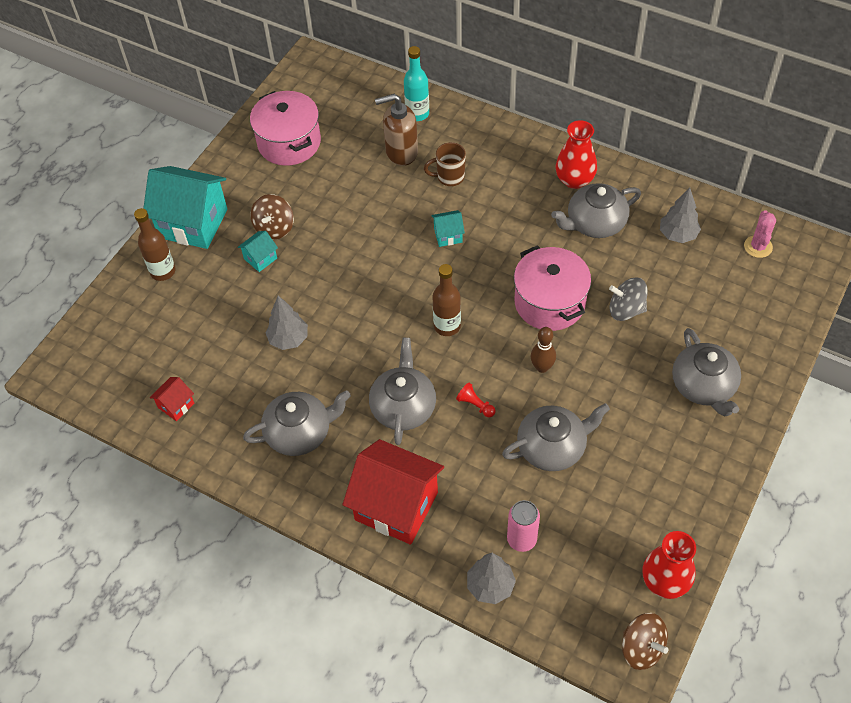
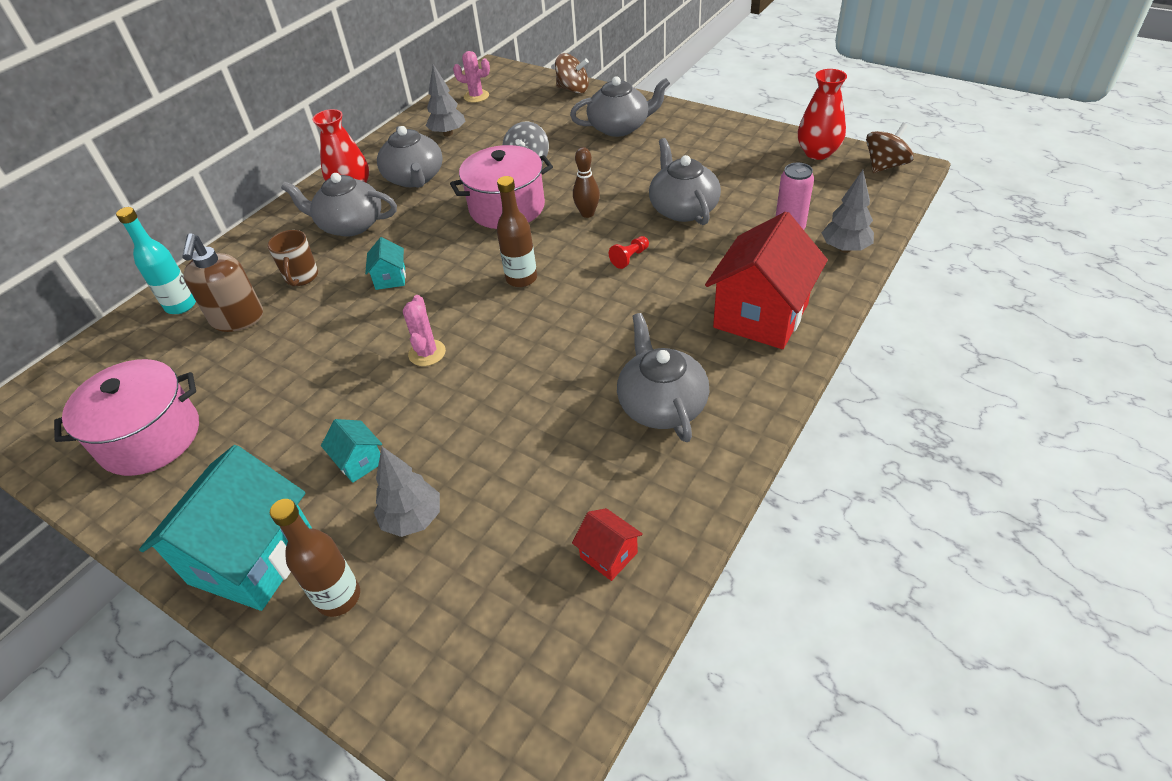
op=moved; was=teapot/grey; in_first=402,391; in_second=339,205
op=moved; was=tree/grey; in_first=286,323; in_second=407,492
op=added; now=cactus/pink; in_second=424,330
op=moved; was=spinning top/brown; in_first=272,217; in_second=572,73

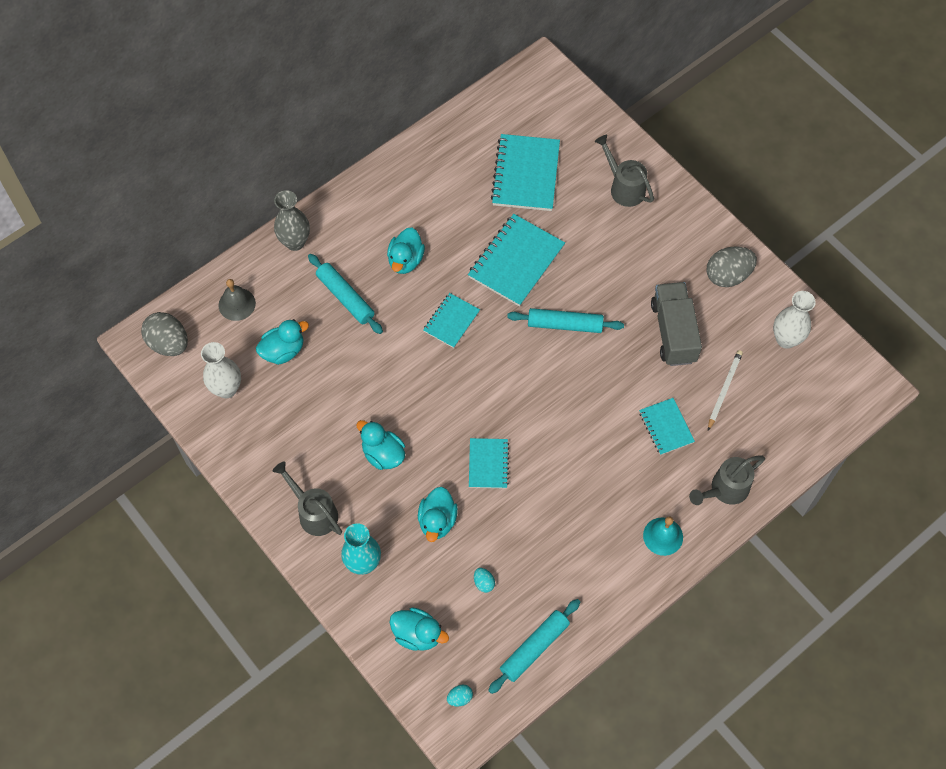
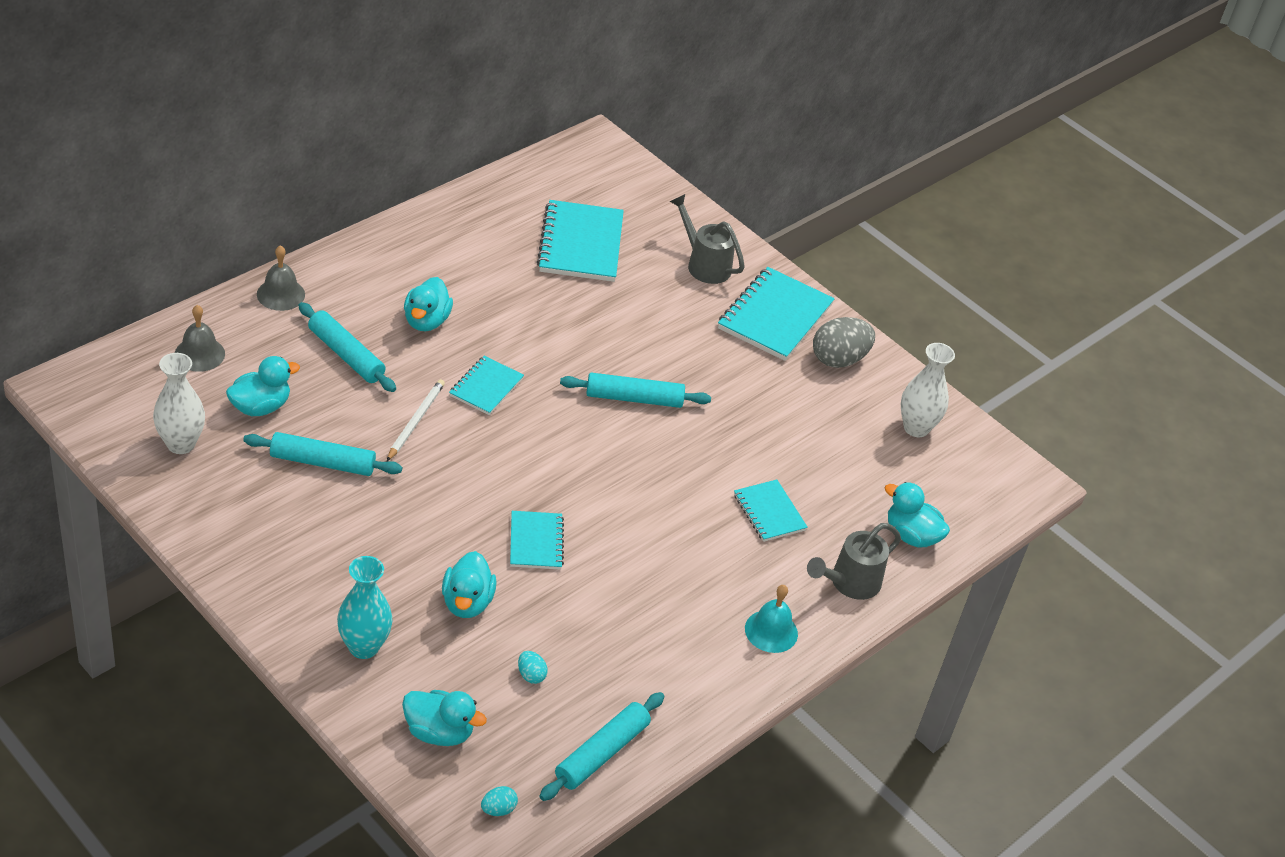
op=added; now=rolling pin/turquoise; in_second=322,454
op=replaced; was=vase/grey; now=bell/grey; in_first=292,220; in_second=281,278
op=moved; was=pencil/white; in_first=725,390; in_second=416,420
op=moved; was=notebook/turquoise; in_first=516,260; in_second=776,314
op=moved; was=duck/turquoise; in_first=380,445; in_second=917,515
op=removed; was=egg/grey; in_first=164,334
op=removed; was=watering can/grey; in_first=307,498
op=removed; was=truck/grey; in_first=676,324

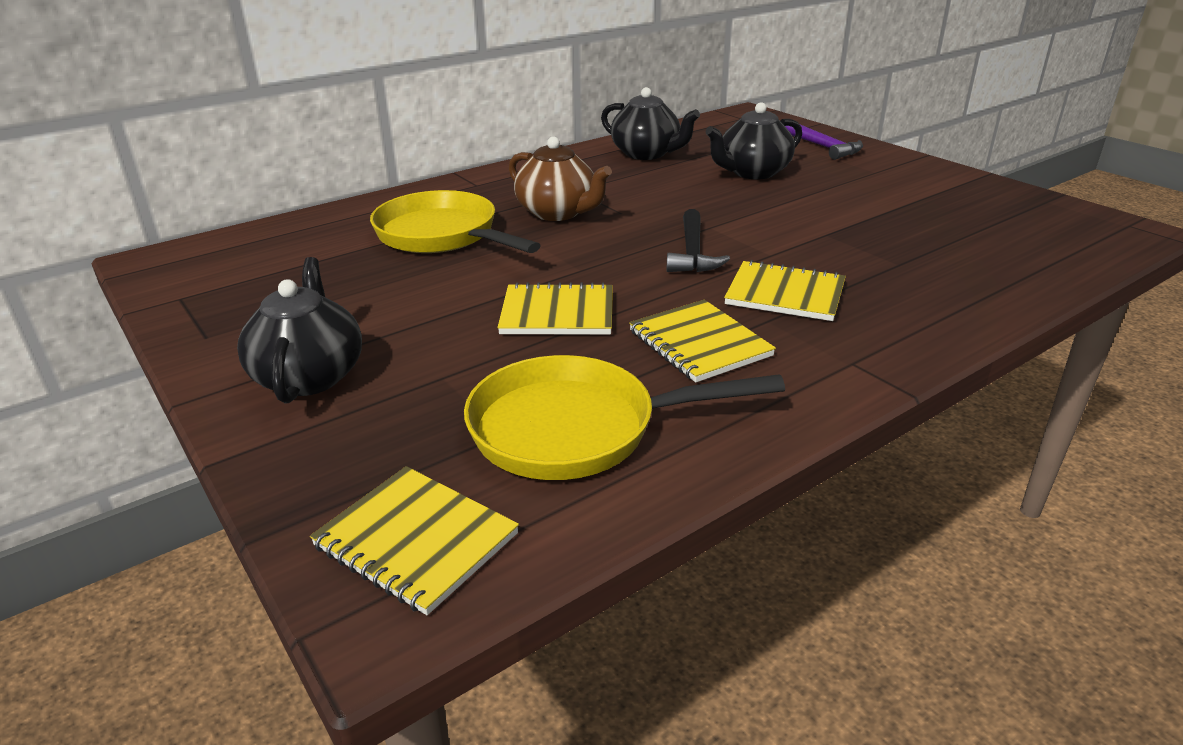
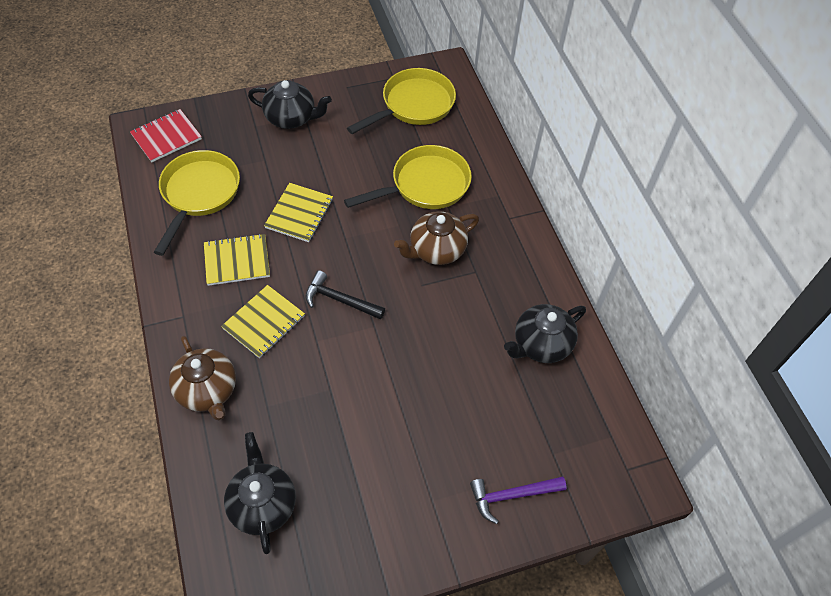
op=recoloured; was=notebook/yellow; now=notebook/red; in_first=414,540; in_second=166,135
op=added; now=teapot/brown; in_second=202,378
op=moved; was=teapot/black; in_first=753,140; in_second=260,493
op=added; now=pan/yellow; in_second=401,101

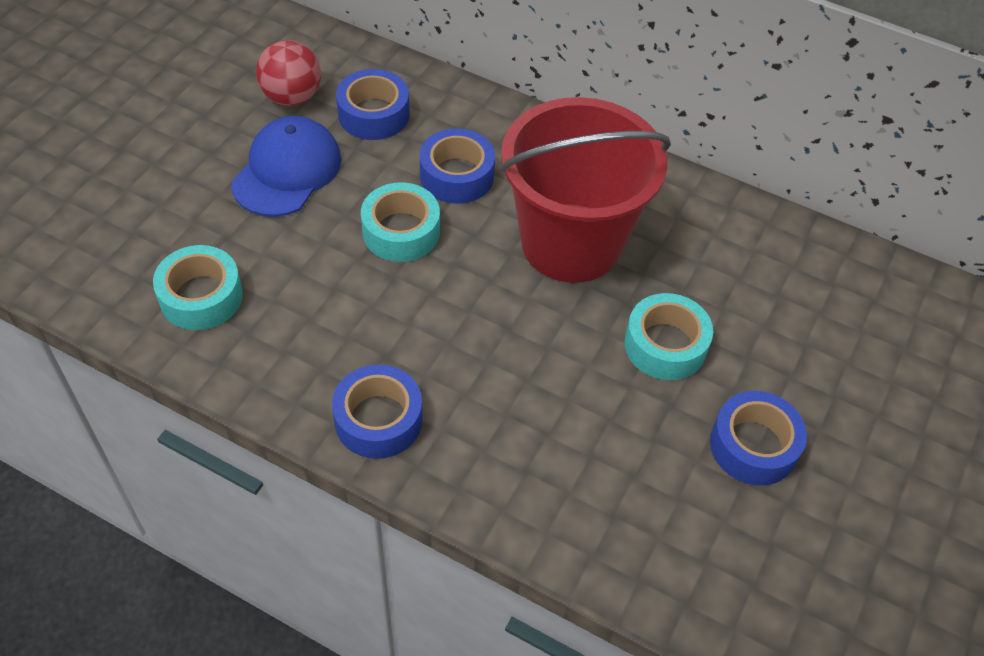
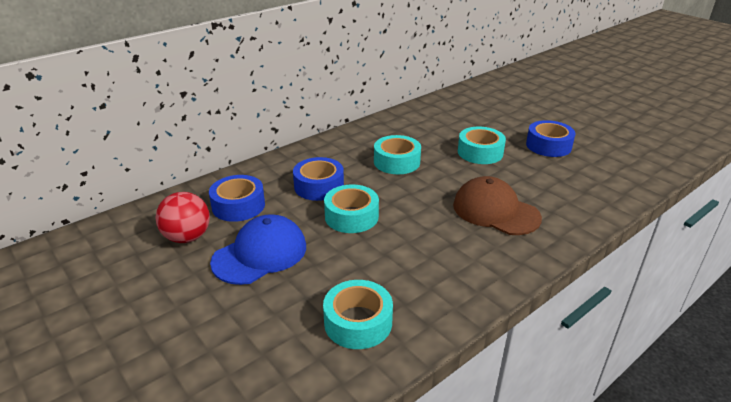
op=turned; was=cap/blue; in_first=286,166; in_second=258,249; clockwise=90
op=replaced; was=bucket/red; now=tape/turquoise; in_first=585,190; in_second=397,154
op=added; now=cap/brown; in_second=497,205
op=removed; was=tape/blue; in_first=377,411

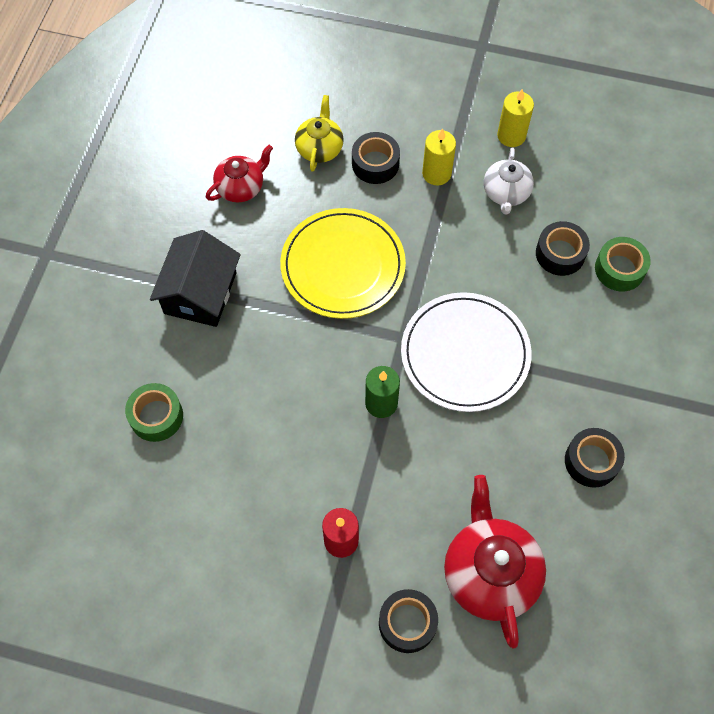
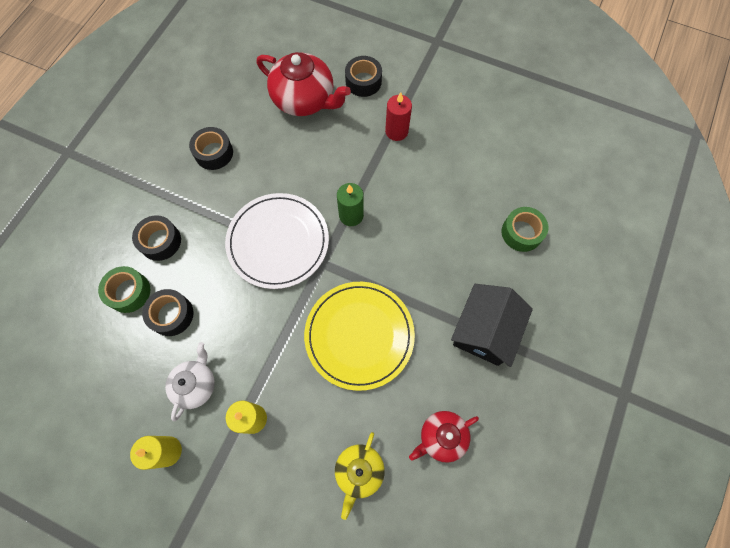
op=moved; was=tape/black; in_first=376,158; in_second=156,238
op=turned; was=teapot/red; in_first=495,562; in_second=304,84; clockwise=-60

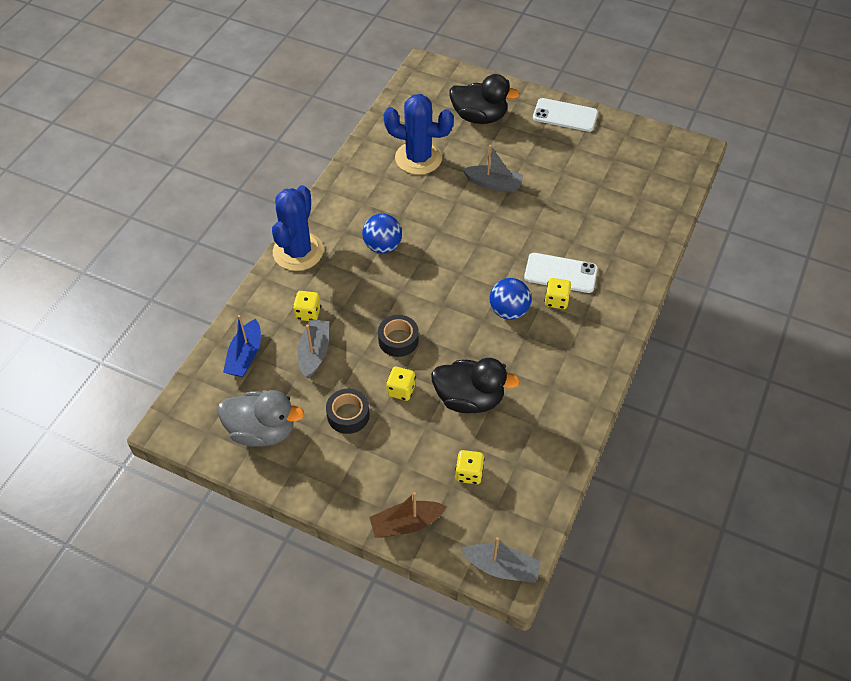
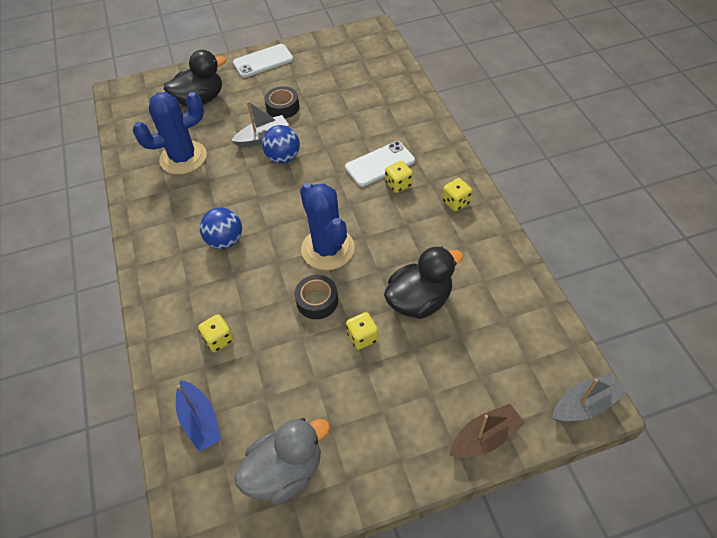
op=moved; was=ball/blue; in_first=510,299; in_second=281,144
op=moved; was=tape/black; in_first=348,411; in_second=281,102
op=moved; was=cactus/blue; in_first=298,228; in_second=327,226
op=moved; was=dice/yellow; in_first=470,467; in_second=457,194
op=turned; was=boat/brown; in_first=408,515; in_second=487,431; clockwise=-150
op=removed; was=boat/grey; in_first=313,349

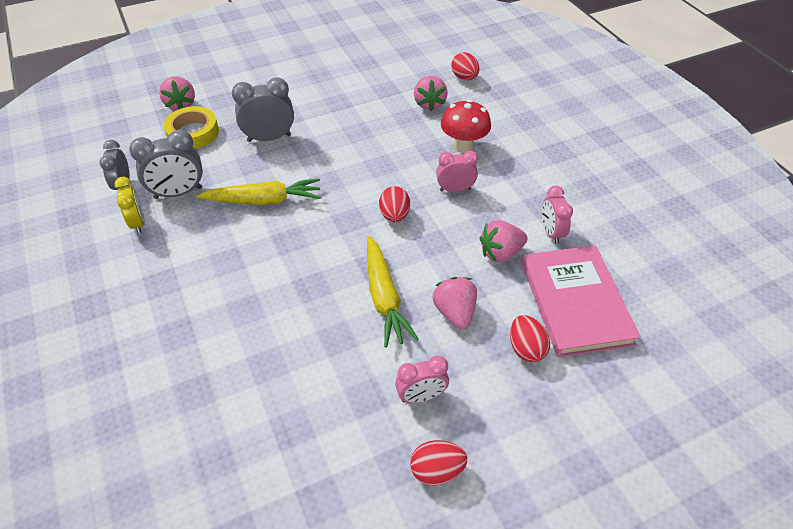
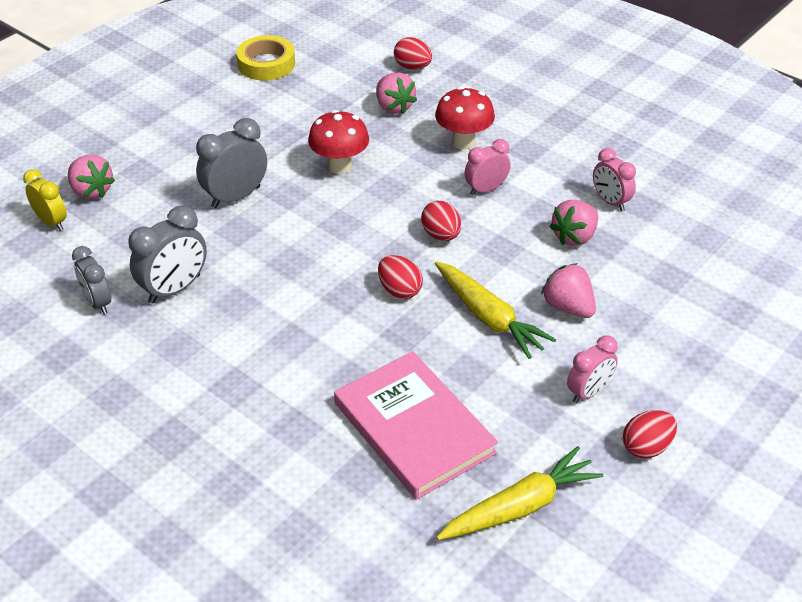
op=moved; was=clock/yellow; in_first=129,205; in_second=45,200
op=moved; was=tape/yellow; in_first=191,127; in_second=265,58
op=added; now=mushroom/red; in_second=338,142
op=moved; was=book/pink; in_first=581,301; in_second=416,425
op=moved; was=egg/red; in_first=530,338; in_second=400,277
op=moved; was=carrot/yellow; in_first=259,191; in_second=520,493

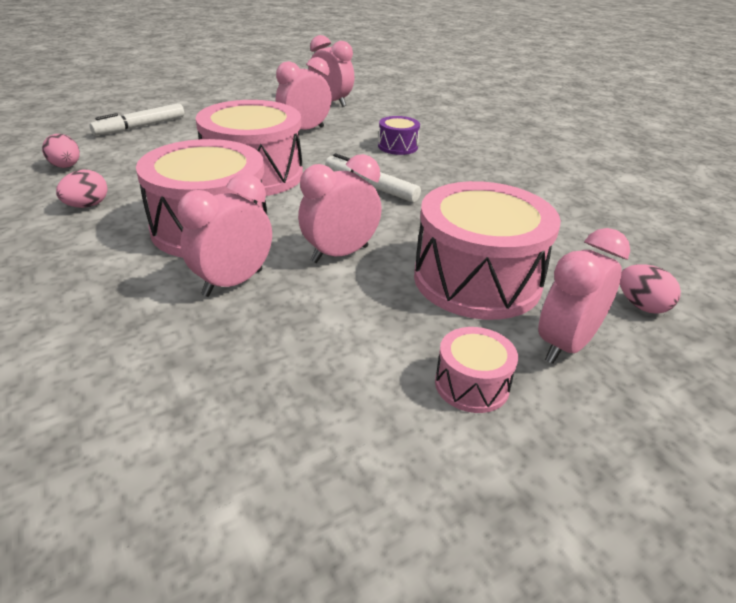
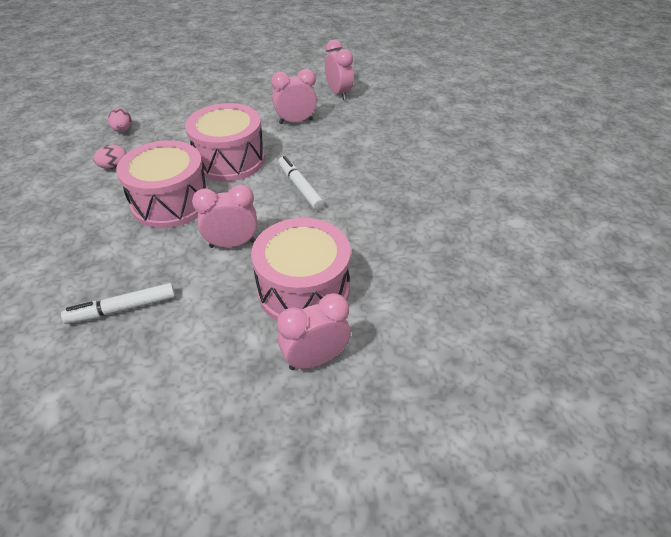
op=moved; was=marker/white; in_first=137,119; in_second=118,303
op=removed; was=clock/pink; in_first=225,235
op=removed; was=drum/purple; in_first=399,135
op=removed; was=drum/pink; in_first=476,370
op=removed; was=egg/pink; in_first=650,289

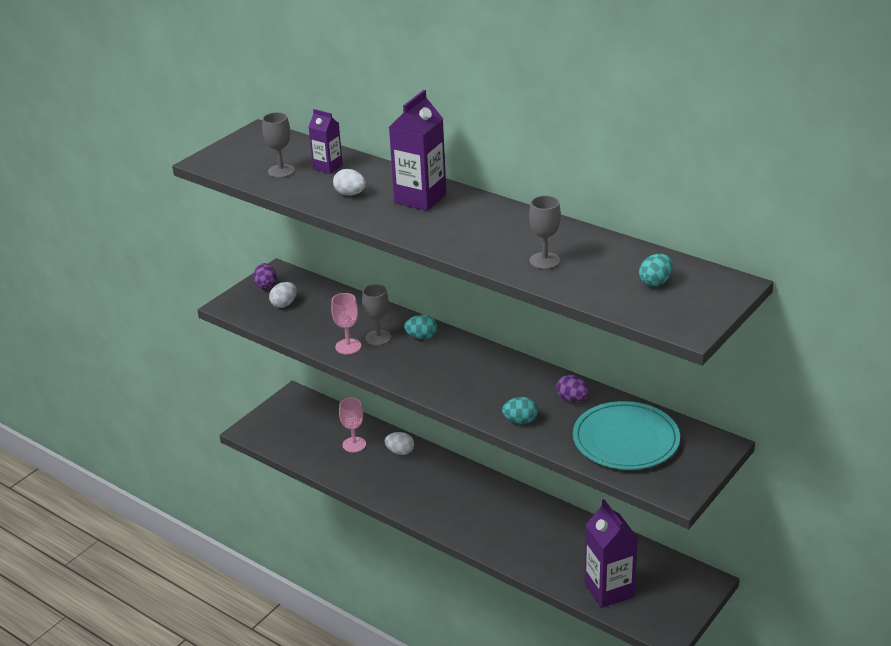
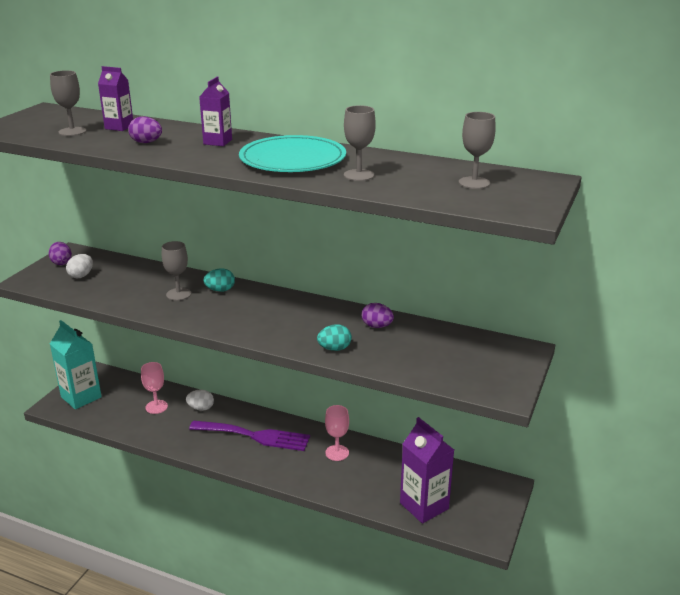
op=added; now=carton/turquoise; in_second=76,364
op=recoloured; was=egg/white; now=egg/purple; in_first=349,182; in_second=145,129
op=added; now=fork/purple; in_second=249,436
op=resized; was=carton/purple; in_first=417,150; in_second=215,111; ratio=0.58
op=moved; was=plate/turquoise; in_first=626,435; in_second=292,153
op=moved; was=goblet/pink; in_first=346,323; in_second=337,433
op=replaced; was=egg/turquoise; now=goblet/grey; in_first=656,270; in_second=477,150

